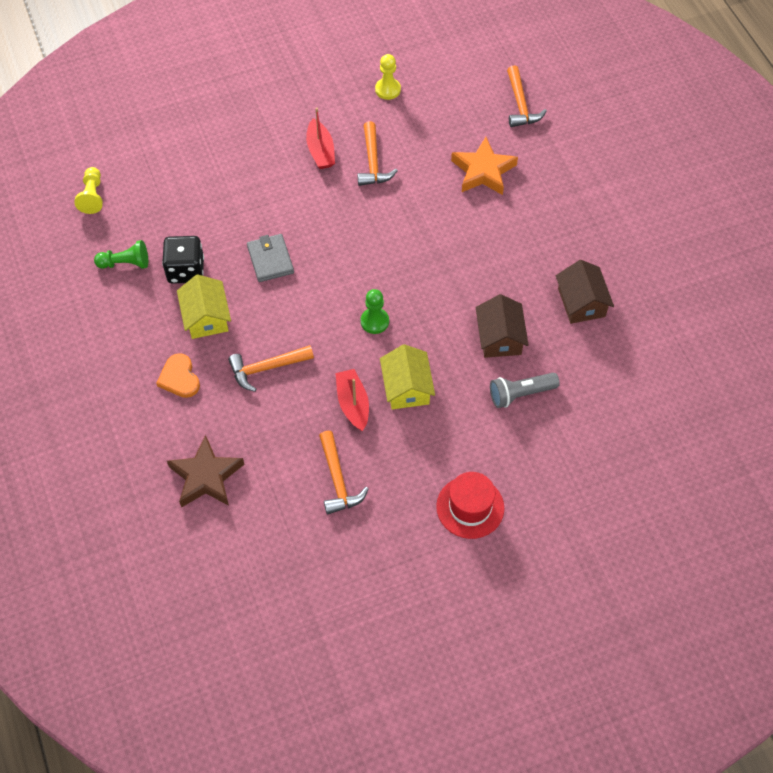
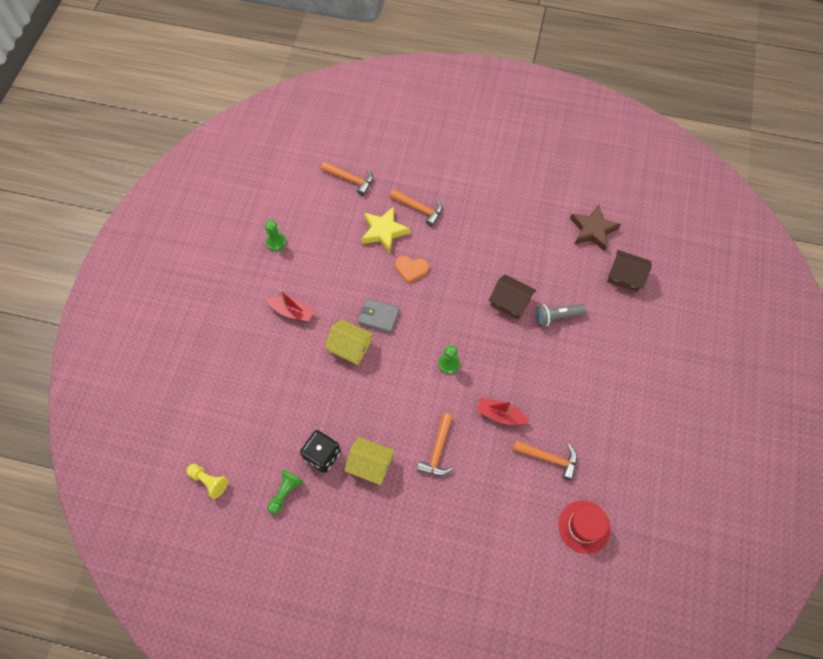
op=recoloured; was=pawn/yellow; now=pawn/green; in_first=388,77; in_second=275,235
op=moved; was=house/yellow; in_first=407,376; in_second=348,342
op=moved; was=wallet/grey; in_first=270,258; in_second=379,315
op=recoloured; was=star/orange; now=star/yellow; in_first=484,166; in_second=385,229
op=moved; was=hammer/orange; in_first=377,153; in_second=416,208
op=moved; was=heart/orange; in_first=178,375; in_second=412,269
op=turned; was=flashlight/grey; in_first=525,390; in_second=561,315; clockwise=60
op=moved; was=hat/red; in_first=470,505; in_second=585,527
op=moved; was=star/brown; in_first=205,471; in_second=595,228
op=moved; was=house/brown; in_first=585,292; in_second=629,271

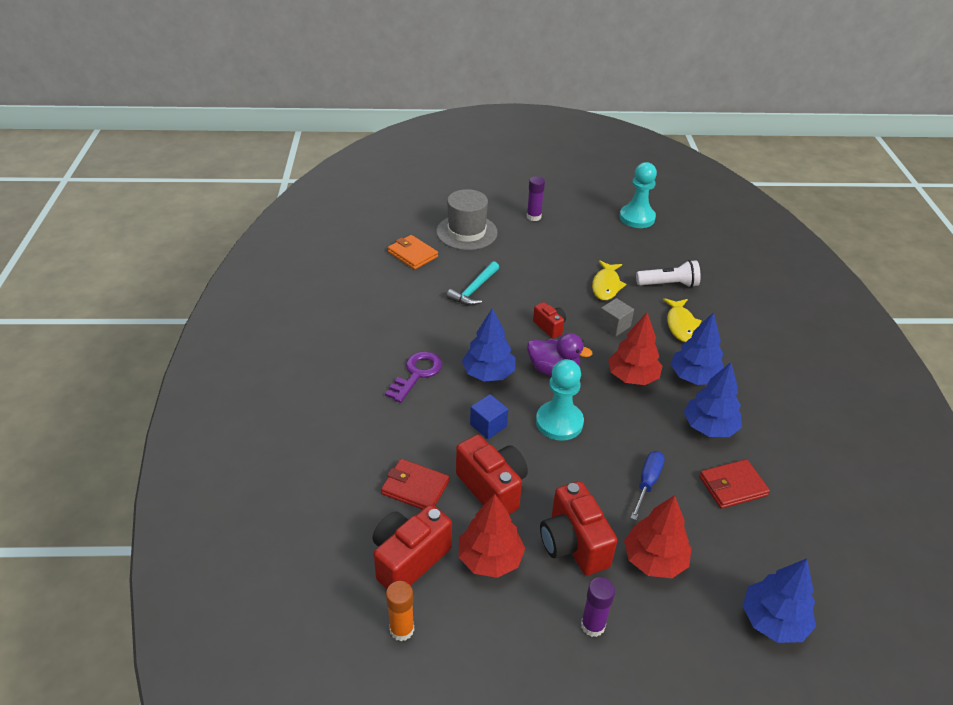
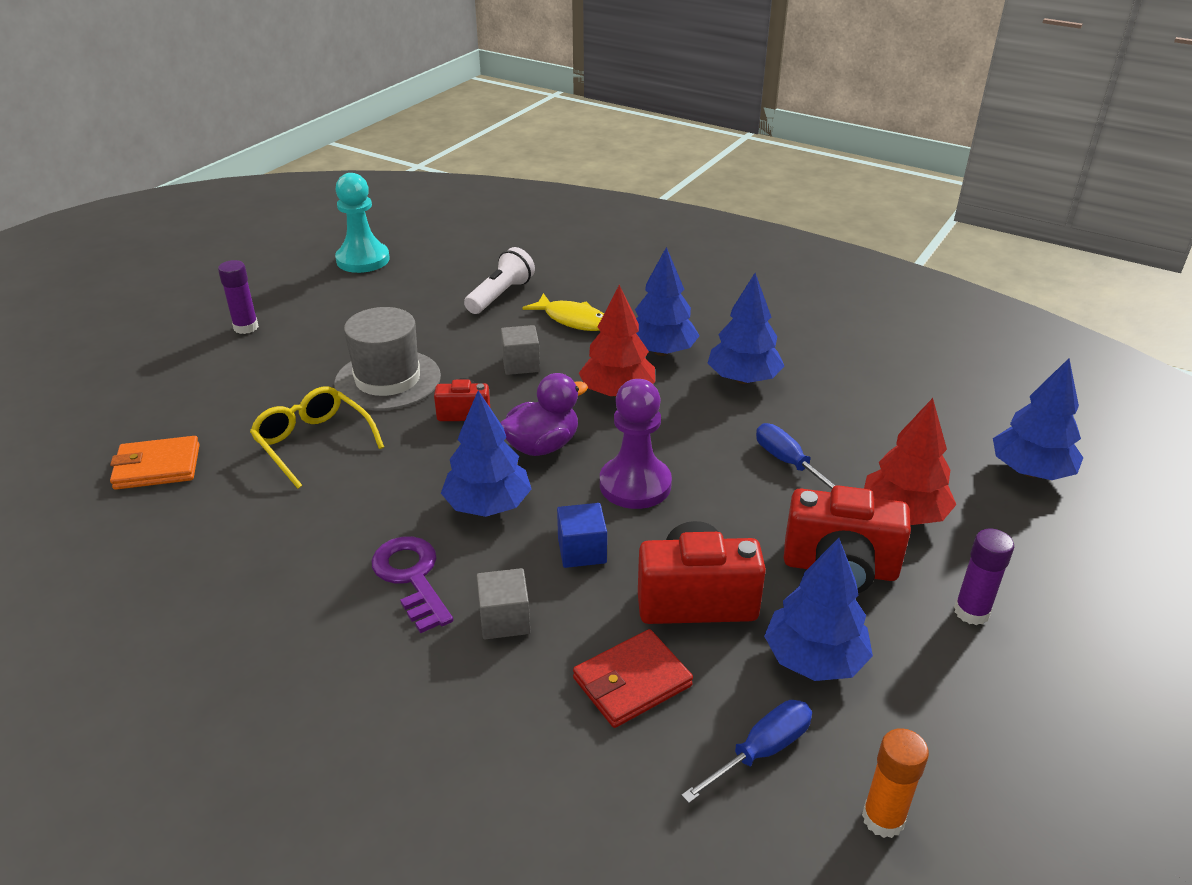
op=replaced; was=hammer/turquoise; now=glasses/yellow; in_first=472,283; in_second=317,437
op=moved; was=hat/grey; in_first=467,219; in_second=387,359
op=added; now=cube/grey; in_second=503,603
op=recoloured; was=pawn/turquoise; now=pawn/purple; in_first=560,400; in_second=636,444
op=replaced; was=camera/red; now=screwdriver/blue; in_first=412,547; in_second=746,751
op=recoloured; was=tree/red; now=tree/blue; in_first=492,536; in_second=818,609
op=removed; was=fish/yellow; in_first=609,280
op=removed; was=wallet/red; in_first=734,484

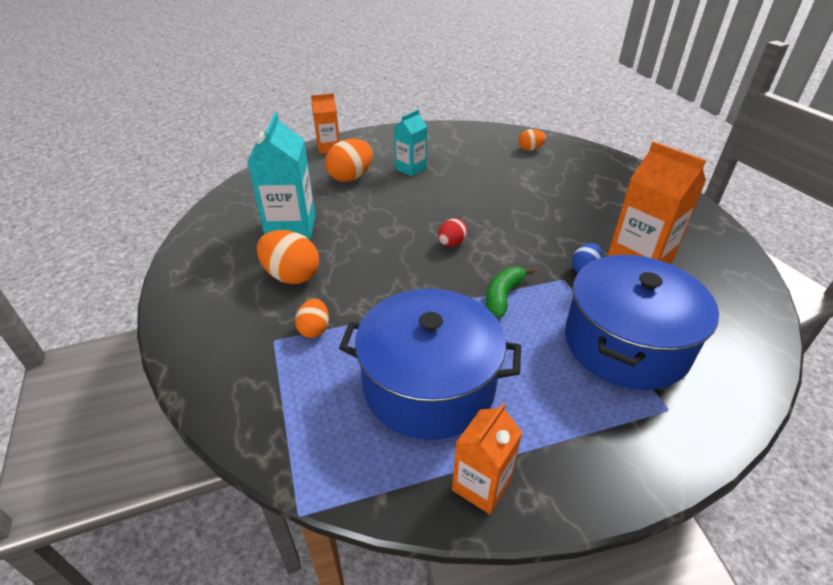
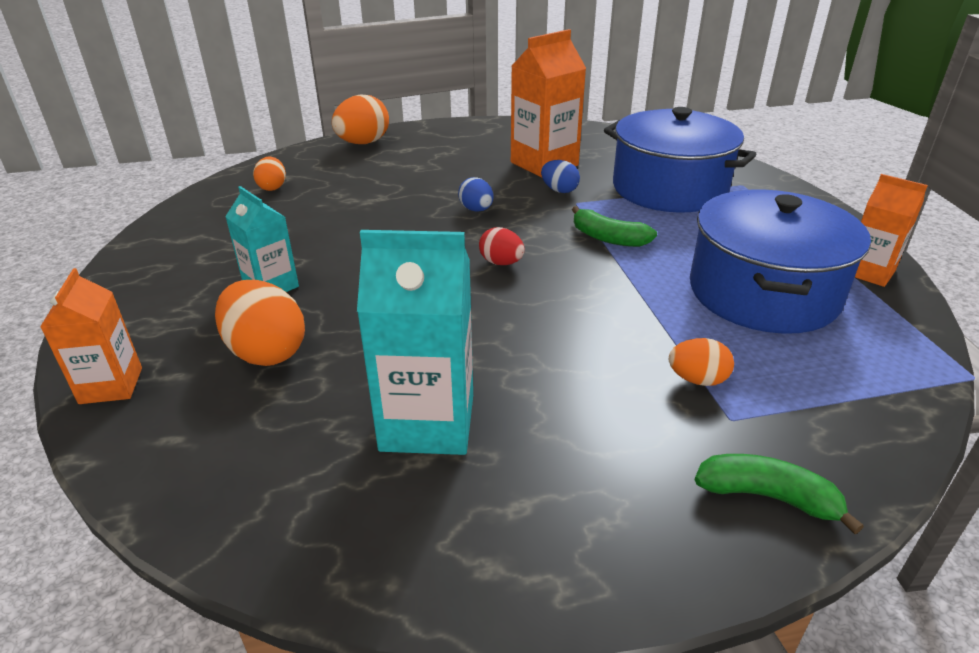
op=moved; was=egg/orange; in_first=288,257; in_second=360,119
op=added; now=egg/blue; in_second=476,194
op=added; now=banana/green; in_second=779,494

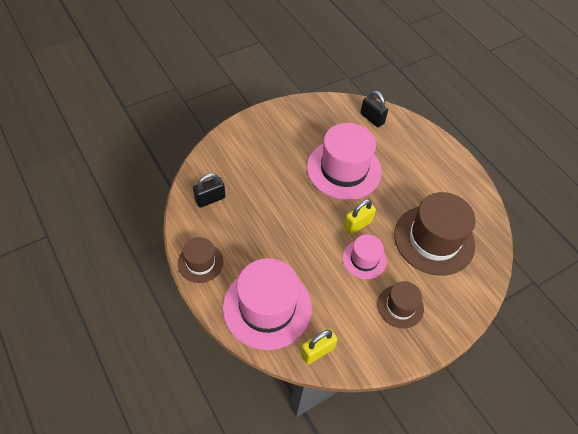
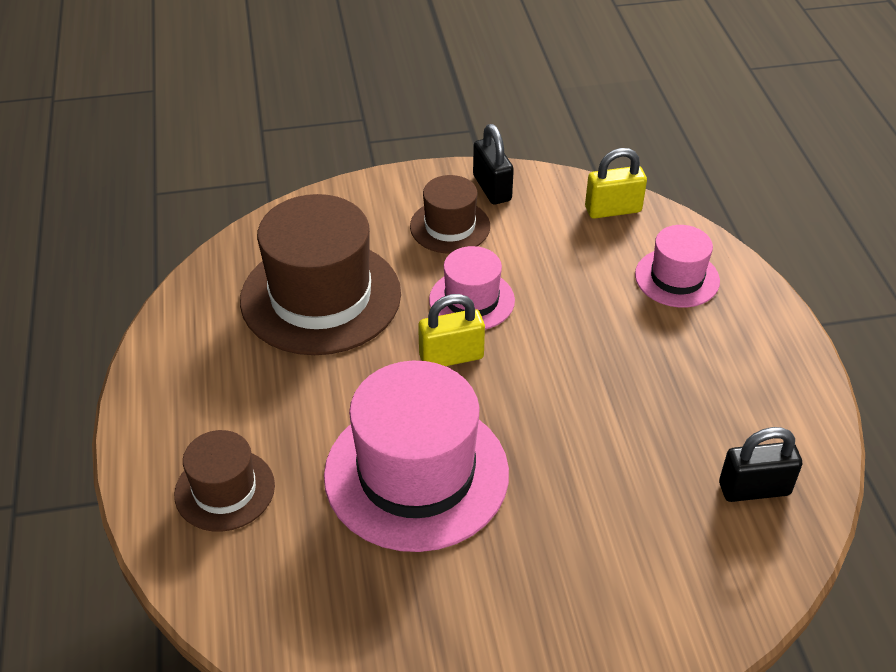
op=moved; was=hat/brown; in_first=200,260; in_second=224,481
op=moved; was=padlock/black; in_first=374,109; in_second=493,164
op=resized; was=hat/pink; in_first=267,304; in_second=677,266; ratio=0.53

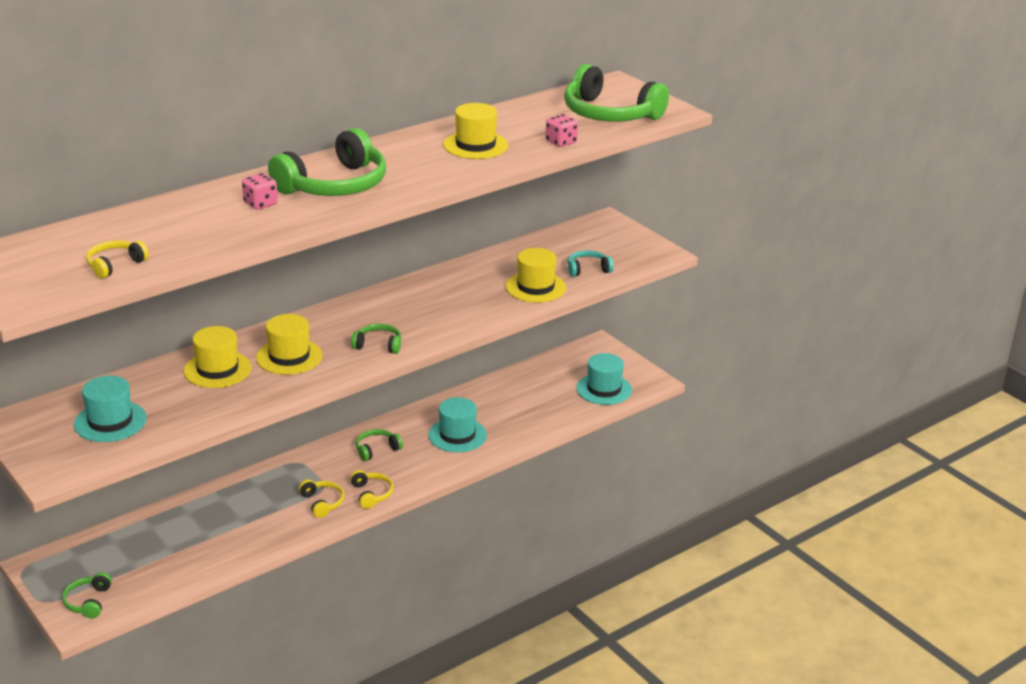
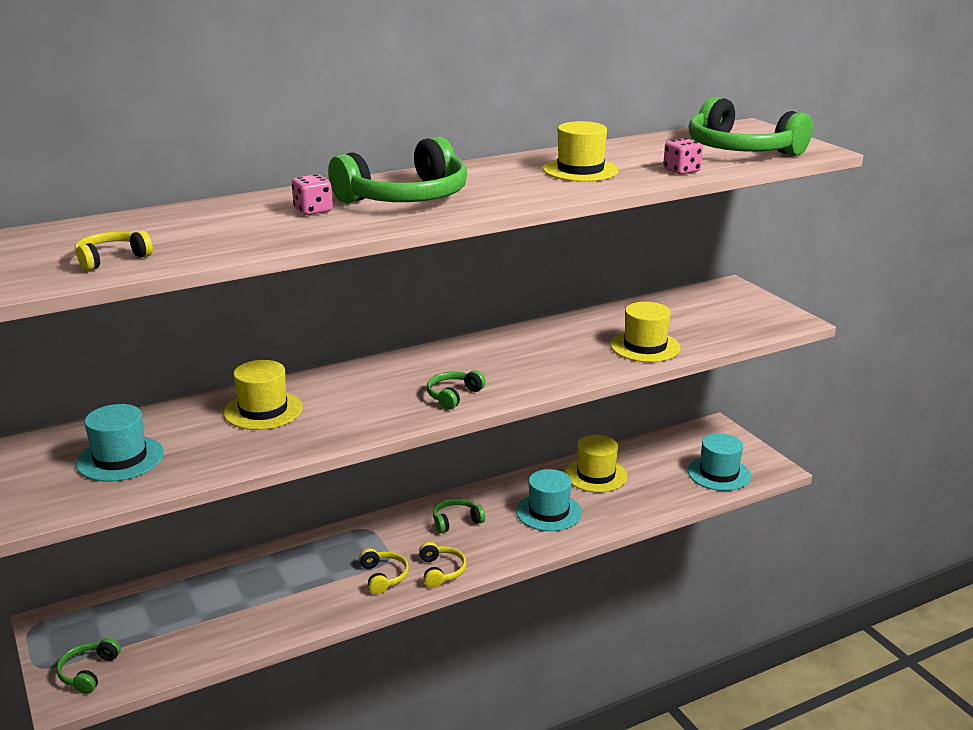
op=turned; was=headphones/green; in_first=376,339; in_second=456,390; clockwise=-75
op=moved; was=hat/yellow; in_first=289,344; in_second=596,463
op=removed; was=headphones/turquoise; in_first=591,263

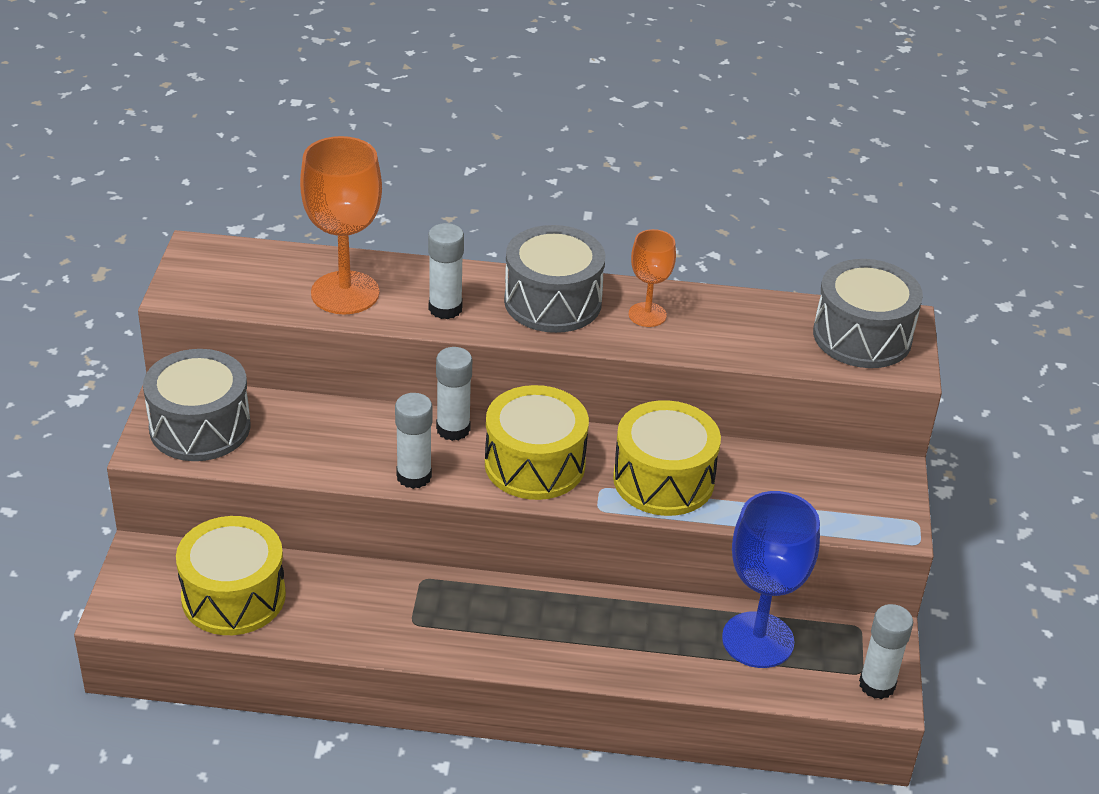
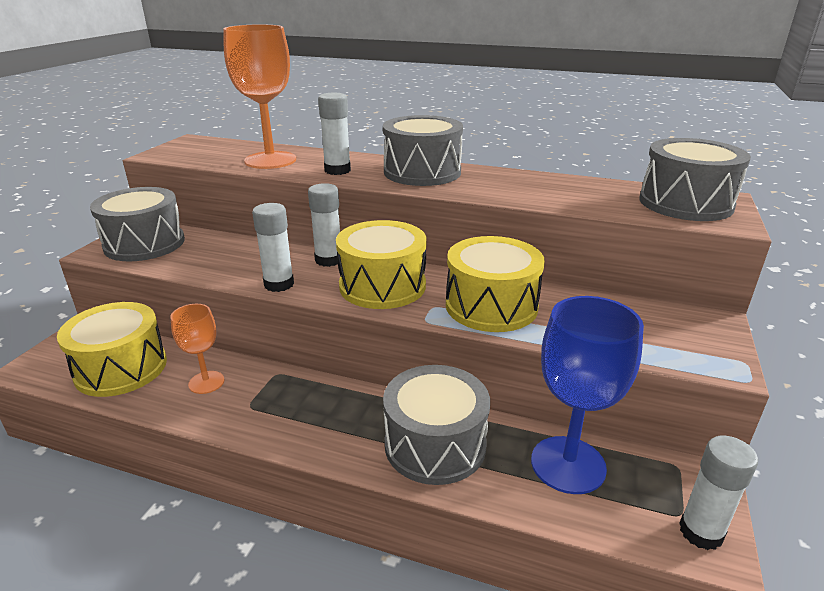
op=moved; was=goblet/orange; in_first=652,278; in_second=197,349
op=added; now=drum/grey; in_second=436,425

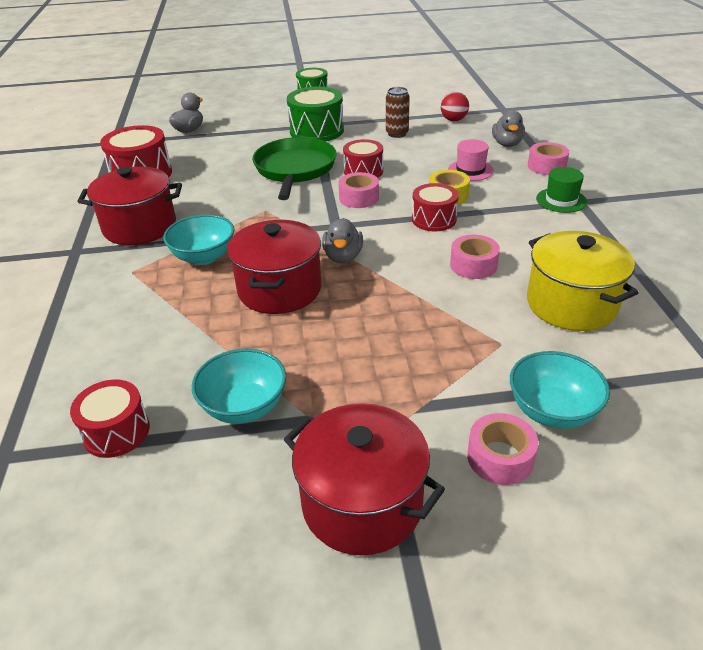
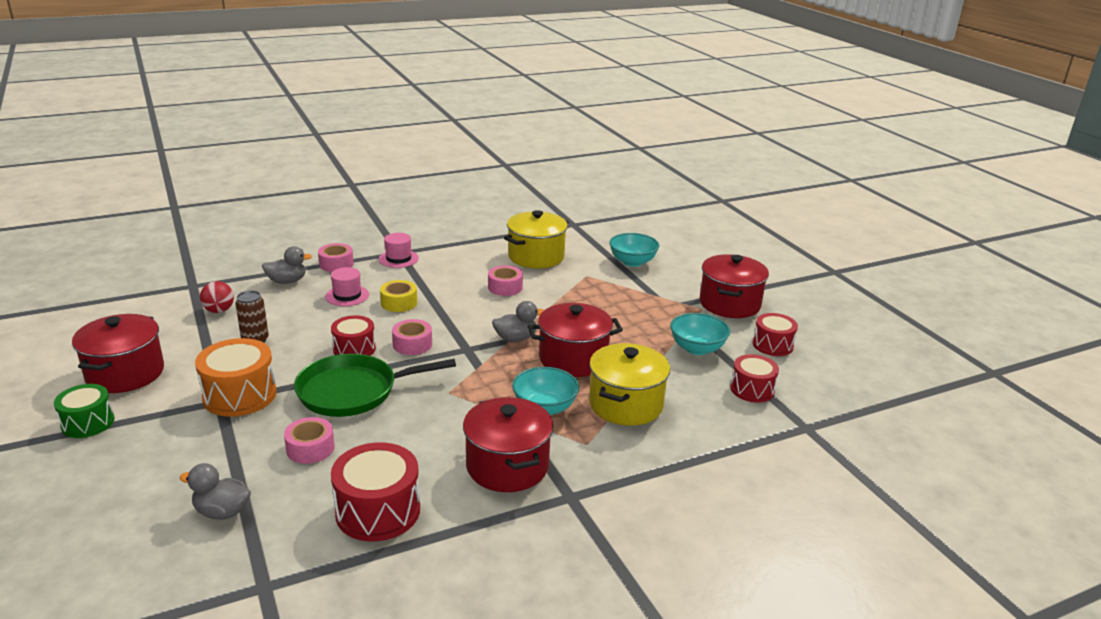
op=added; now=pot/red; in_second=118,353
op=recoloured; was=drum/green; now=drum/orange; in_first=315,114; in_second=236,377
op=moved; was=tape/pink; in_first=502,449; in_second=309,440
op=recoloured; was=hat/green; now=hat/pink; in_first=561,190; in_second=399,250
op=added; now=pot/yellow; in_second=629,384
op=moved; was=drum/red; in_first=435,207; in_second=775,334

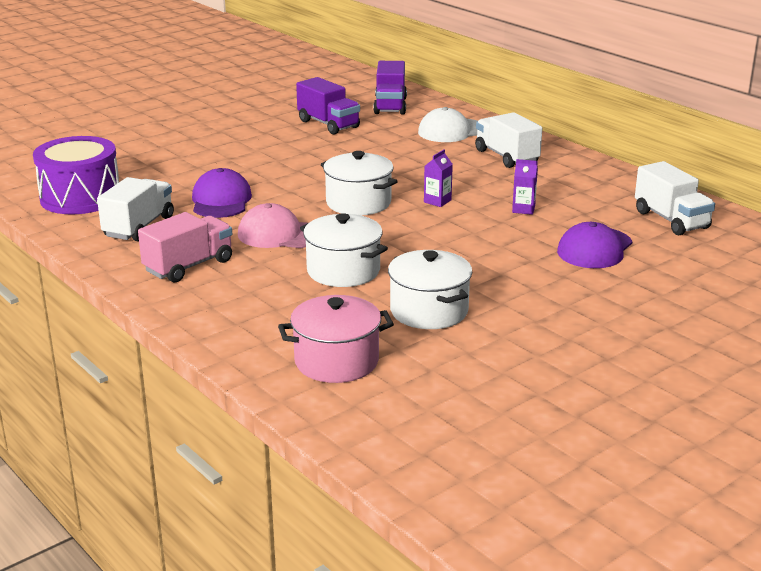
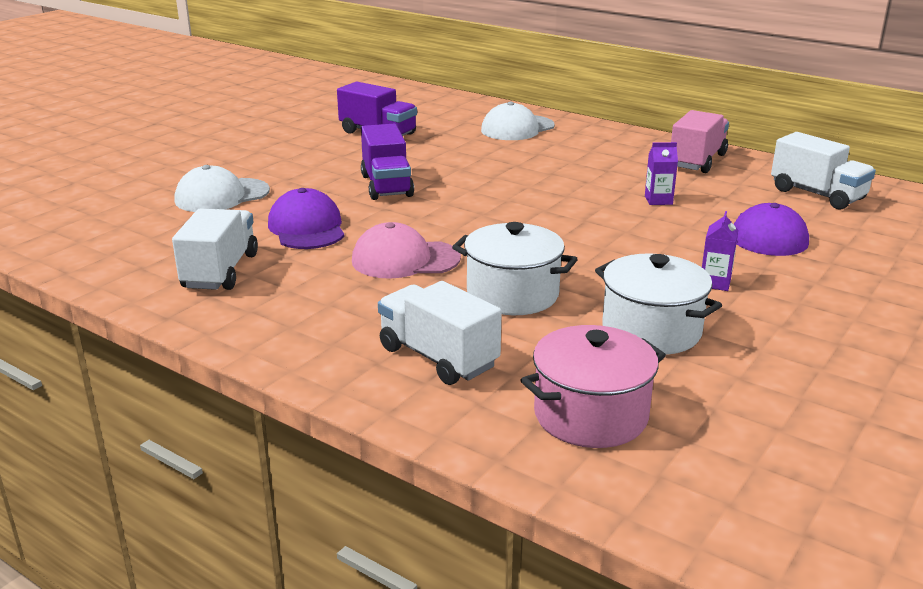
op=added; now=cap/white; in_second=222,188
op=moved; was=truck/purple; in_first=390,88; in_second=387,162
op=moved; was=truck/white; in_first=508,140; in_second=440,333
op=moved; was=truck/pink; in_first=185,247; in_second=700,141
op=moved; was=carton/purple; in_first=438,178; in_second=720,251
op=removed; was=drum/purple; in_first=76,175
op=removed; was=pot/white; in_first=359,183

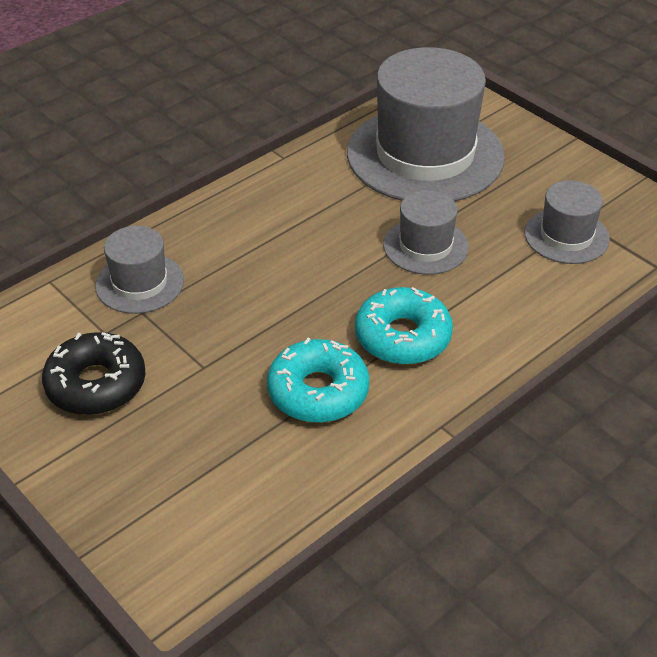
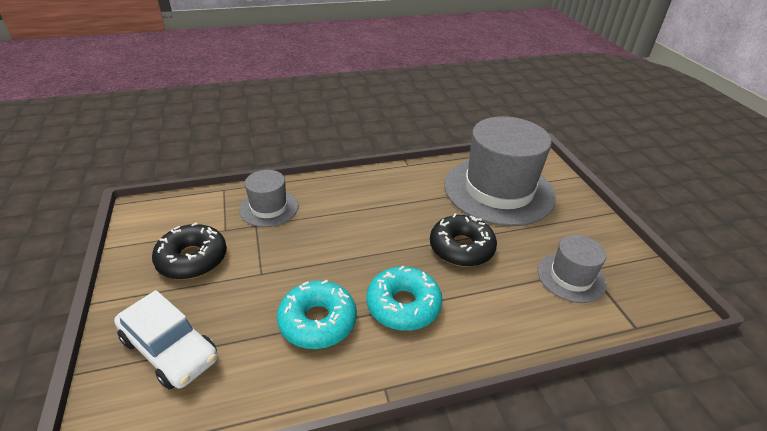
op=added; now=car/white; in_second=166,340
op=replaced; was=hat/grey; now=donut/black; in_first=426,232; in_second=463,240

